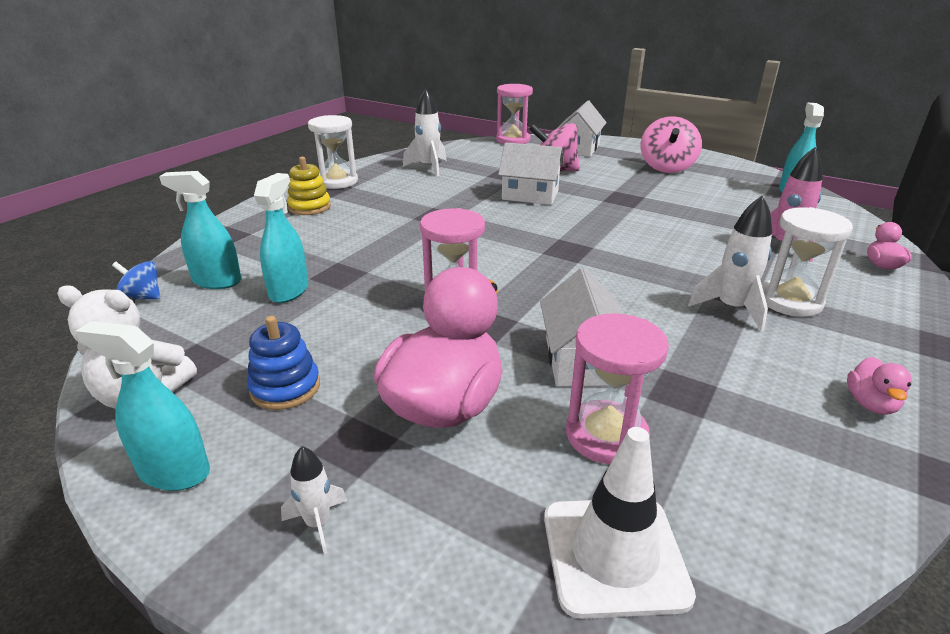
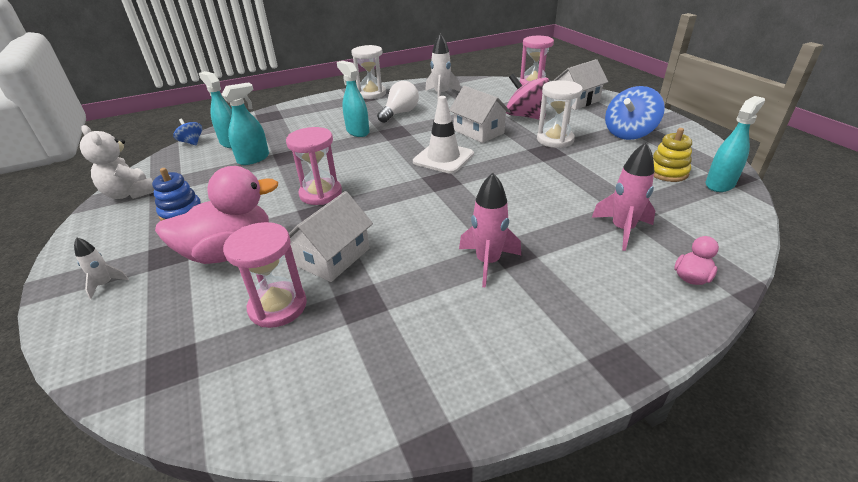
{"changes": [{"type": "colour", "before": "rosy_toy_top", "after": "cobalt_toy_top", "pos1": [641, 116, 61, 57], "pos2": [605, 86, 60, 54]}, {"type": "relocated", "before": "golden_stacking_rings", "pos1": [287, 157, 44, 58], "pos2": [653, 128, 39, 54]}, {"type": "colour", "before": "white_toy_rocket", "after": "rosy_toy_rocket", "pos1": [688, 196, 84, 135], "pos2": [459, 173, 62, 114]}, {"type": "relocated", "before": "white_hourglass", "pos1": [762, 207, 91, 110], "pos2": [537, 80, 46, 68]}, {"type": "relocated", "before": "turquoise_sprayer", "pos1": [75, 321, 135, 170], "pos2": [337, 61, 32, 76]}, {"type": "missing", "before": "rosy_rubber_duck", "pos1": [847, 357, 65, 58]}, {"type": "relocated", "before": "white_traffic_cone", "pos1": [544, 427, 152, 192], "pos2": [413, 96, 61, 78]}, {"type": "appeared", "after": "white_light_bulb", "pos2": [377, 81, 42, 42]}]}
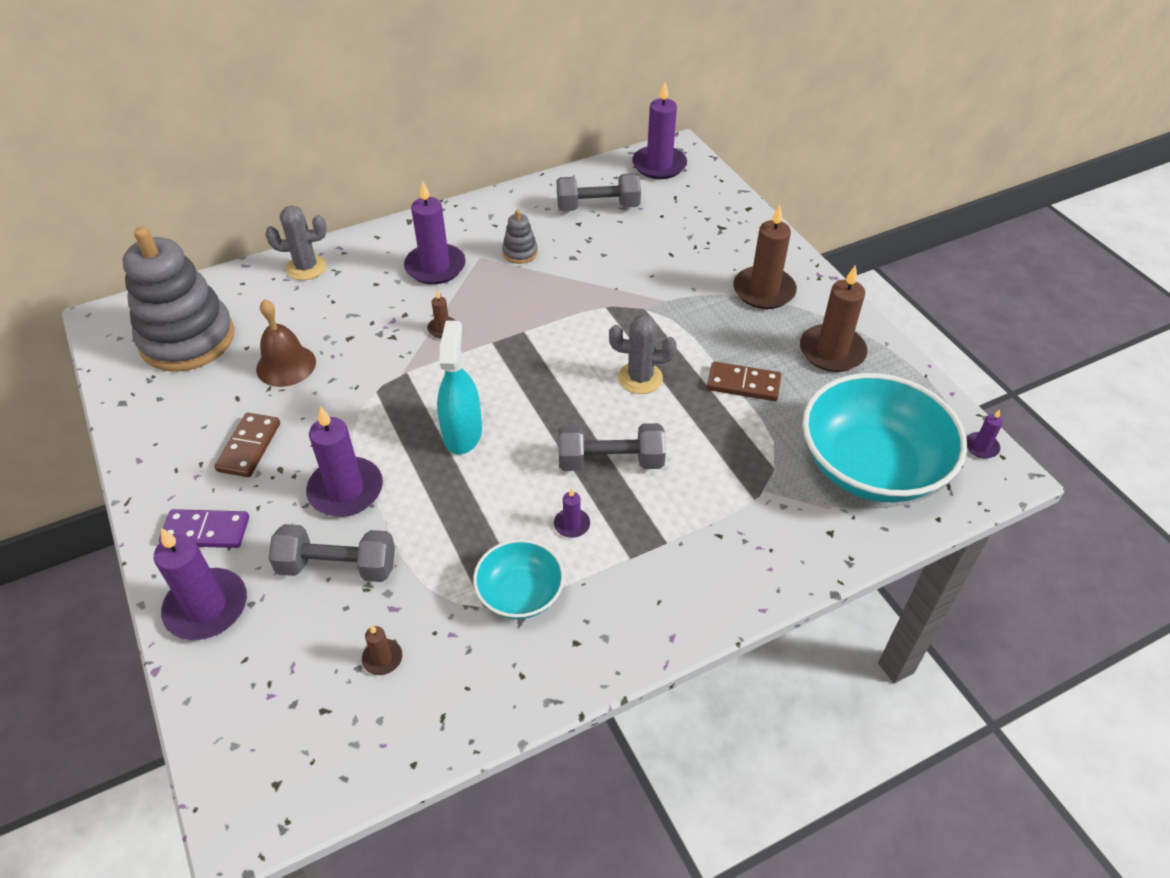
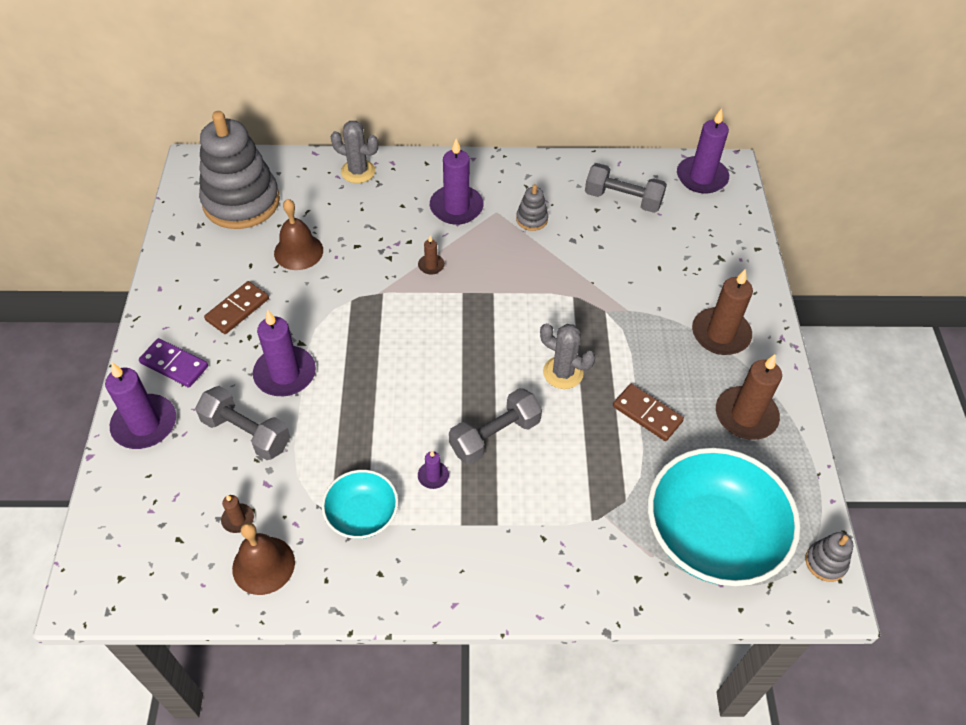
{"changes": [{"type": "missing", "before": "turquoise_sprayer", "pos1": [437, 320, 45, 134]}, {"type": "exchanged", "before": "violet_candle", "after": "gray_stacking_rings", "pos1": [966, 409, 37, 49], "pos2": [805, 532, 48, 50]}, {"type": "spun", "before": "gray_free_weight", "pos1": [558, 423, 108, 48], "pos2": [449, 388, 93, 77], "turn": -60}, {"type": "appeared", "after": "dark_brown_bell", "pos2": [232, 522, 63, 73]}]}
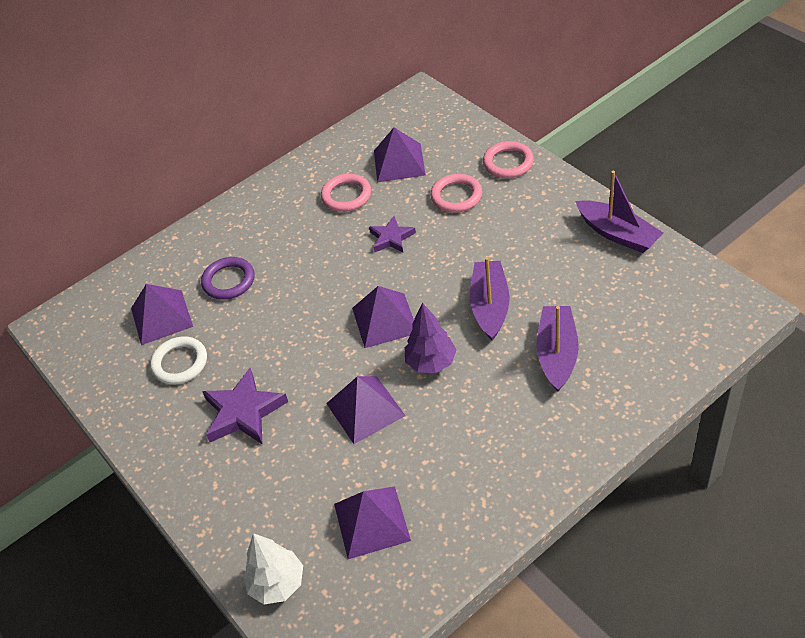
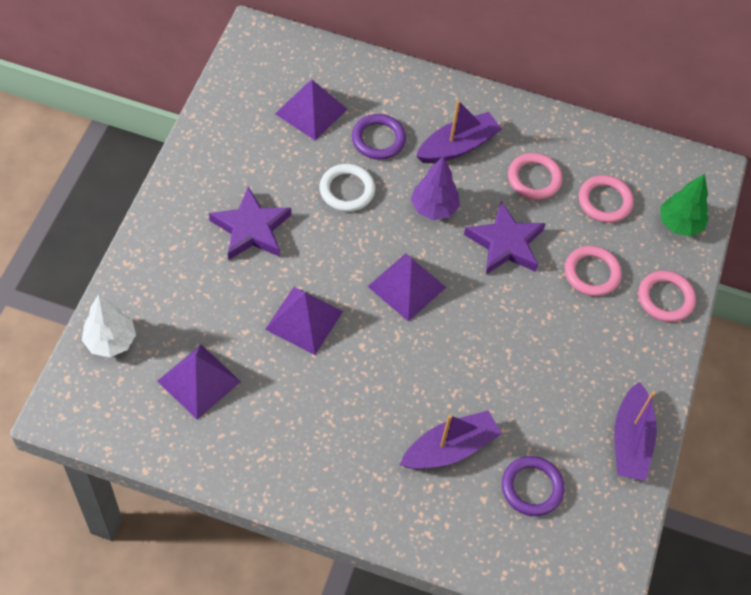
{"changes": [{"type": "exchanged", "before": "violet_pyramid_shape", "after": "rosy_torus", "pos1": [374, 127, 52, 55], "pos2": [579, 175, 55, 48]}, {"type": "size", "before": "violet_star_shape", "pos1": [369, 216, 47, 37], "pos2": [464, 201, 82, 73], "scale": 1.63}, {"type": "relocated", "before": "violet_sailboat", "pos1": [470, 257, 40, 84], "pos2": [416, 100, 86, 63]}, {"type": "relocated", "before": "violet_toy_tree", "pos1": [405, 302, 52, 71], "pos2": [411, 156, 49, 64]}, {"type": "relocated", "before": "white_torus", "pos1": [150, 336, 57, 49], "pos2": [319, 164, 56, 48]}, {"type": "appeared", "after": "leaf-green_toy_tree", "pos2": [660, 174, 49, 63]}, {"type": "appeared", "after": "violet_torus", "pos2": [502, 456, 63, 60]}]}
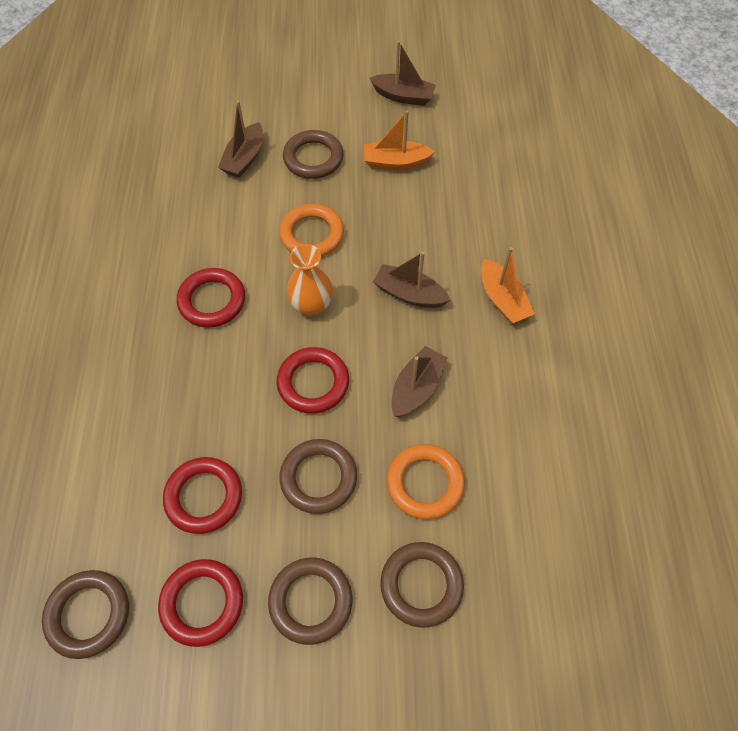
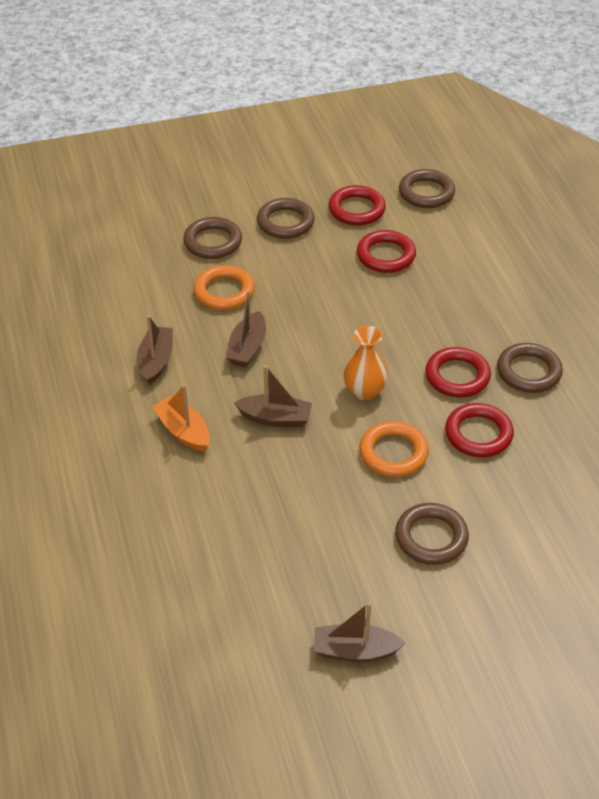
{"changes": [{"type": "relocated", "before": "dark_brown_sailboat", "pos1": [218, 101, 45, 77], "pos2": [137, 315, 36, 70]}, {"type": "missing", "before": "bright_orange_sailboat", "pos1": [364, 111, 71, 59]}, {"type": "relocated", "before": "crimson_torus", "pos1": [276, 347, 73, 67], "pos2": [445, 403, 69, 54]}, {"type": "relocated", "before": "dark_brown_torus", "pos1": [279, 439, 78, 75], "pos2": [497, 343, 66, 50]}]}
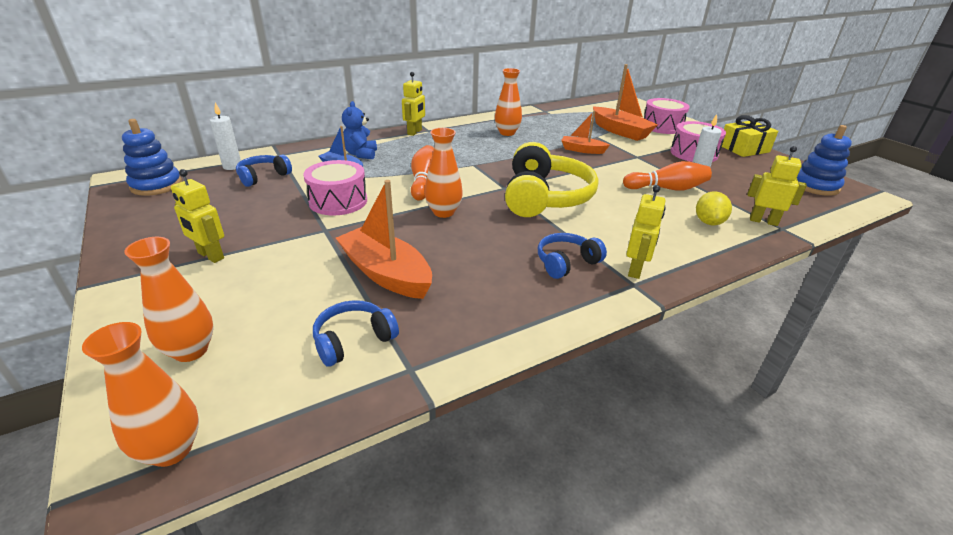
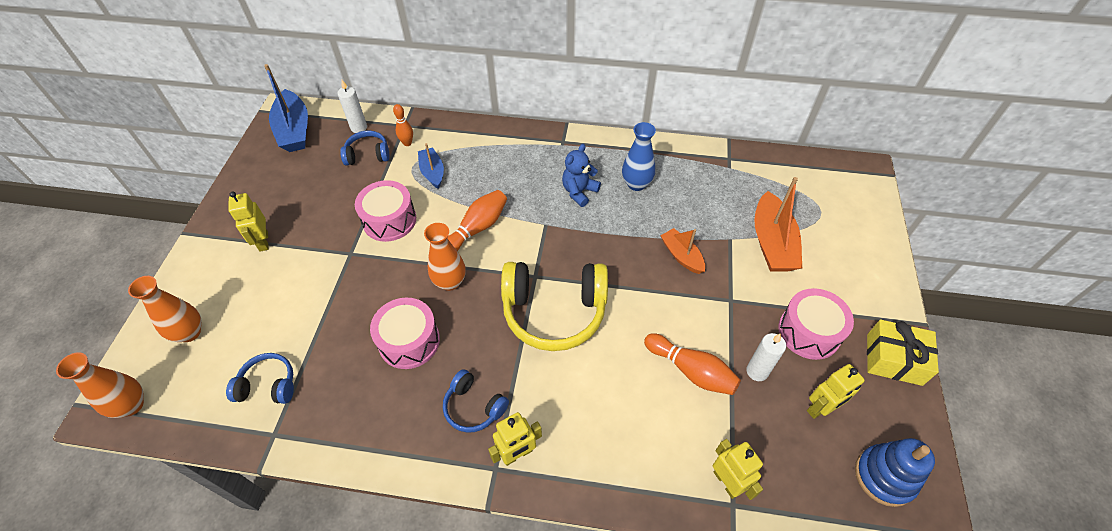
{"changes": [{"type": "colour", "before": "bright_orange_tall_vase", "after": "cobalt_tall_vase", "pos1": [495, 68, 27, 68], "pos2": [622, 122, 34, 69]}, {"type": "relocated", "before": "golden_robot_figure", "pos1": [402, 72, 23, 64], "pos2": [807, 364, 58, 55]}, {"type": "relocated", "before": "rosy_toy_drum", "pos1": [644, 98, 46, 36], "pos2": [370, 298, 70, 71]}, {"type": "relocated", "before": "cobalt_teddy", "pos1": [342, 101, 35, 58], "pos2": [562, 144, 39, 63]}, {"type": "exchanged", "before": "cobalt_stacking_rings", "after": "cobalt_sailboat", "pos1": [122, 119, 60, 77], "pos2": [264, 64, 44, 88]}, {"type": "spun", "before": "golden_headphones", "pos1": [505, 142, 93, 75], "pos2": [501, 262, 107, 89], "turn": 45}, {"type": "missing", "before": "bright_orange_sailboat", "pos1": [336, 180, 96, 119]}, {"type": "missing", "before": "golden_lemon", "pos1": [696, 192, 36, 33]}, {"type": "spun", "before": "cobalt_headphones", "pos1": [538, 233, 69, 46], "pos2": [443, 369, 66, 64], "turn": -150}, {"type": "appeared", "after": "bright_orange_bowling_pin", "pos2": [393, 104, 20, 42]}]}
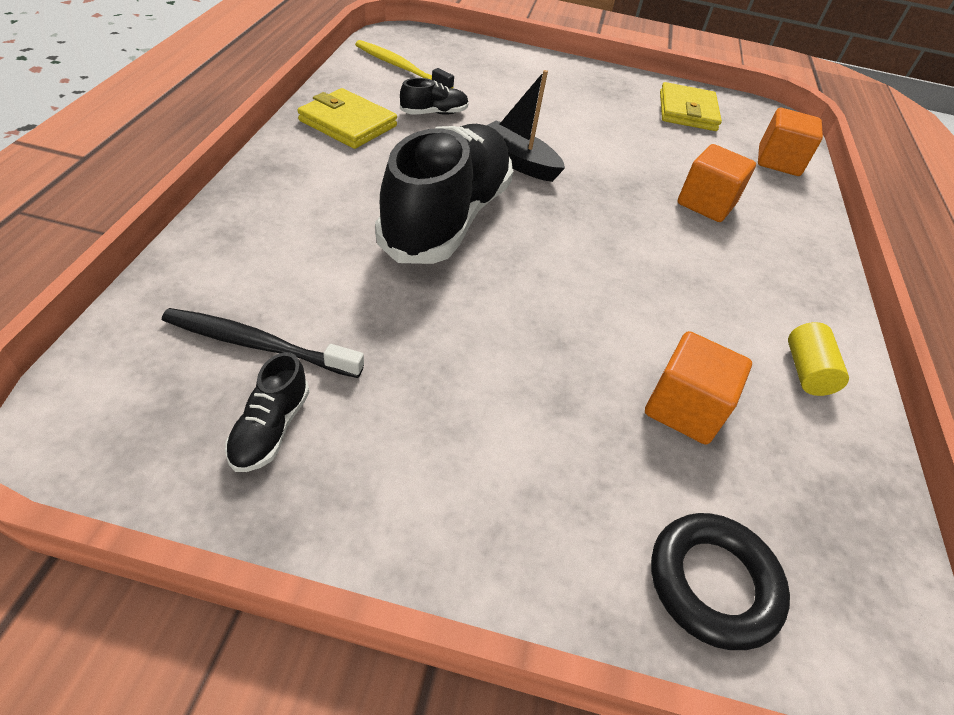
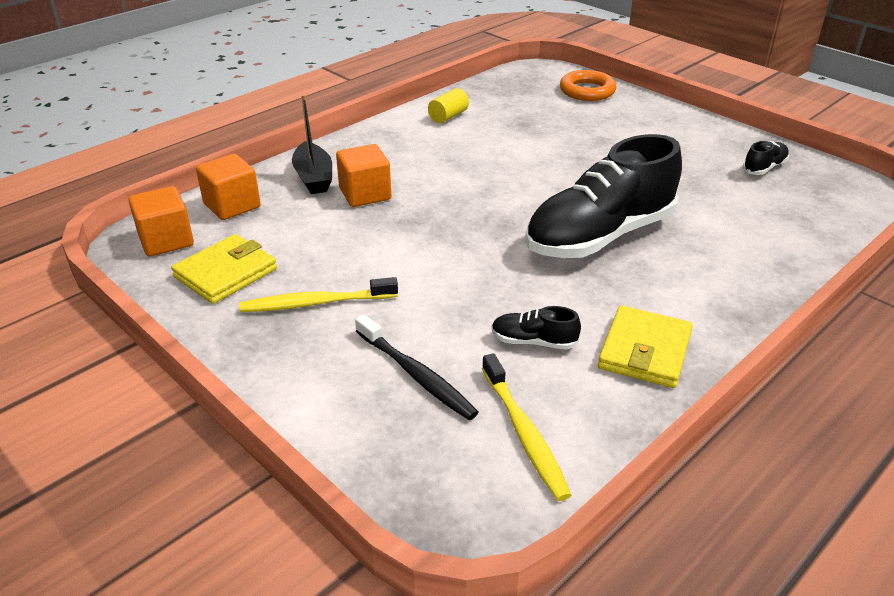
{"changes": [{"type": "relocated", "before": "jet-black_sailboat", "pos1": [486, 70, 79, 112], "pos2": [292, 94, 40, 100]}, {"type": "spun", "before": "golden_card_wallet", "pos1": [297, 88, 100, 61], "pos2": [598, 306, 95, 82], "turn": 45}, {"type": "relocated", "before": "jet-black_toothbrush", "pos1": [162, 308, 202, 70], "pos2": [355, 314, 124, 106]}, {"type": "relocated", "before": "bright_orange_cube", "pos1": [645, 331, 107, 114], "pos2": [128, 186, 66, 70]}, {"type": "colour", "before": "jet-black_torus", "after": "bright_orange_torus", "pos1": [651, 513, 139, 137], "pos2": [560, 70, 56, 31]}, {"type": "appeared", "after": "golden_toothbrush", "pos2": [239, 277, 159, 35]}]}
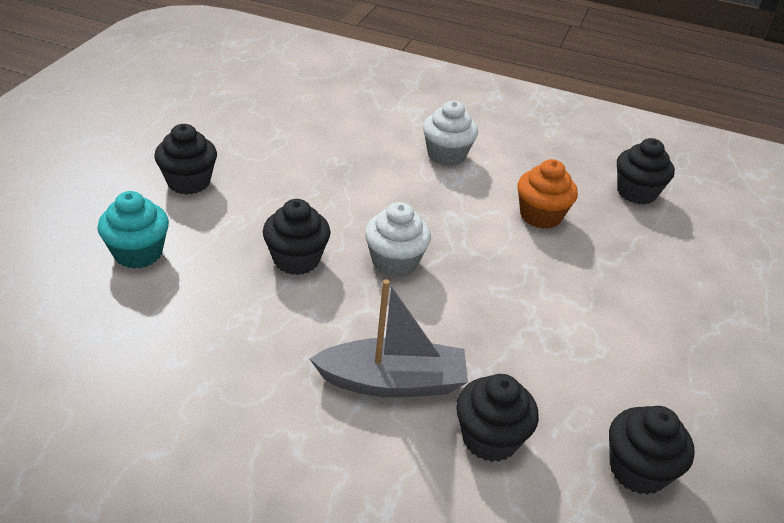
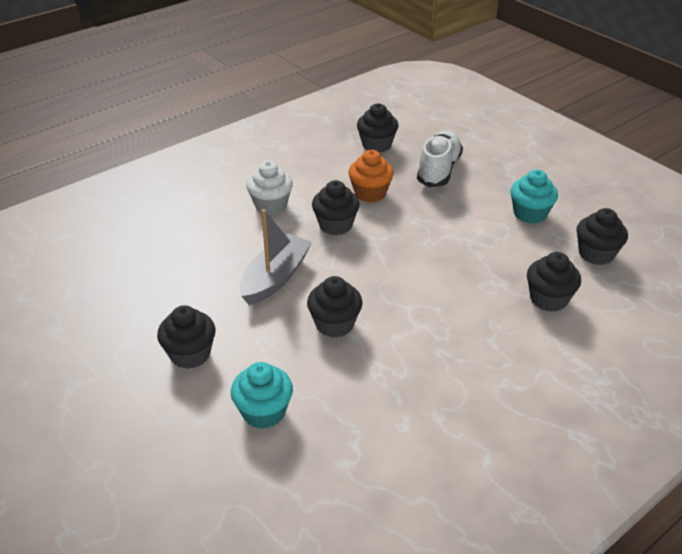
{"changes": [{"type": "missing", "before": "white_fairy_cake", "pos1": [365, 202, 66, 75]}, {"type": "relocated", "before": "gray_sailboat", "pos1": [309, 279, 159, 118], "pos2": [240, 209, 72, 96]}, {"type": "appeared", "after": "white_shoe", "pos2": [417, 131, 46, 56]}, {"type": "appeared", "after": "turquoise_fairy_cake", "pos2": [510, 170, 48, 54]}, {"type": "appeared", "after": "jet-black_fairy_cake", "pos2": [312, 180, 48, 55]}]}
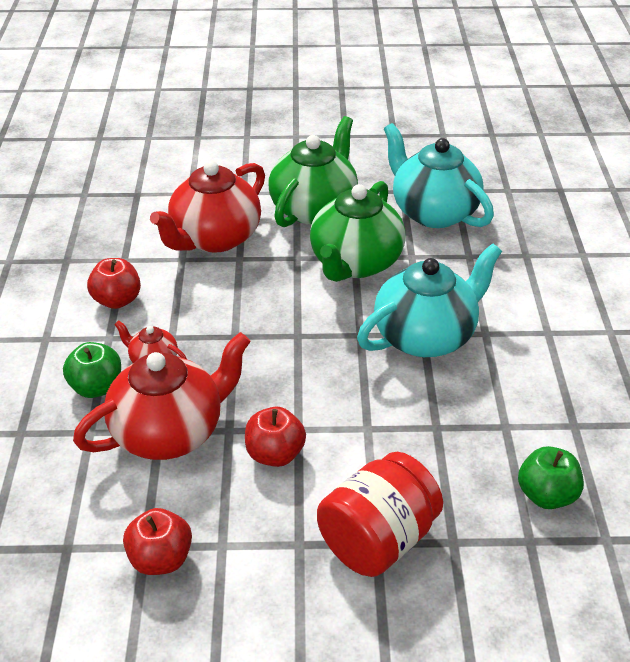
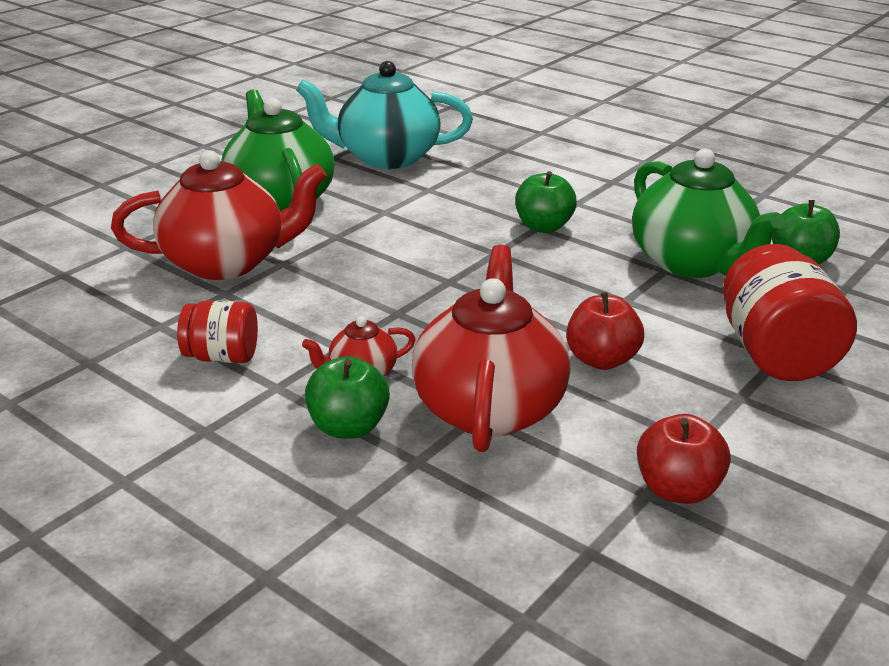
{"changes": [{"type": "spun", "before": "crimson_teapot", "pos1": [150, 161, 115, 92], "pos2": [111, 150, 216, 130], "turn": -90}, {"type": "relocated", "before": "leaf-green_teapot", "pos1": [310, 181, 95, 101], "pos2": [632, 149, 152, 129]}, {"type": "exchanged", "before": "turquoise_teapot", "after": "leaf-green_apple_fruit", "pos1": [357, 243, 145, 114], "pos2": [515, 171, 62, 62]}, {"type": "exchanged", "before": "crimson_apple_fruit", "after": "crimson_jam_jar", "pos1": [87, 258, 54, 51], "pos2": [177, 300, 81, 63]}]}
